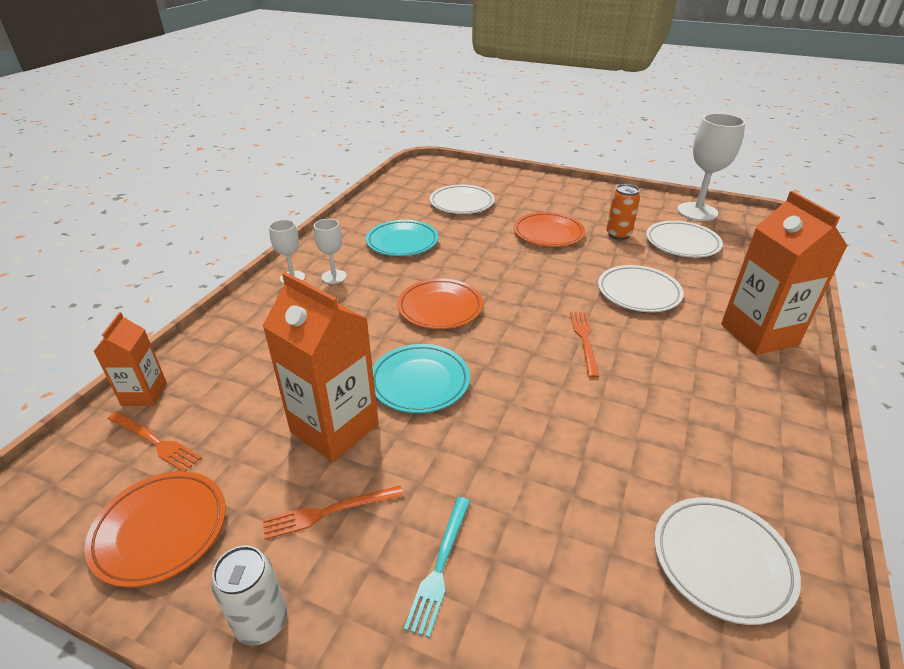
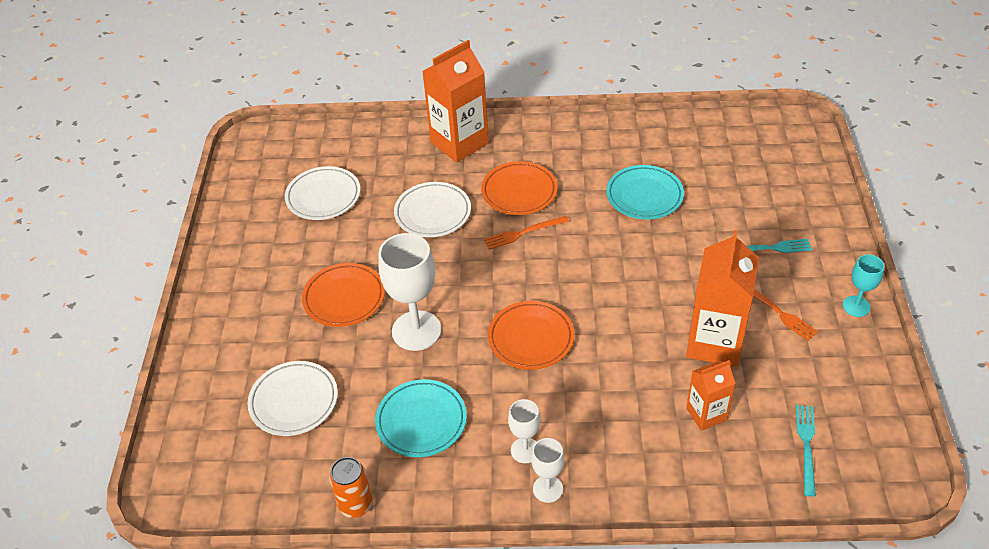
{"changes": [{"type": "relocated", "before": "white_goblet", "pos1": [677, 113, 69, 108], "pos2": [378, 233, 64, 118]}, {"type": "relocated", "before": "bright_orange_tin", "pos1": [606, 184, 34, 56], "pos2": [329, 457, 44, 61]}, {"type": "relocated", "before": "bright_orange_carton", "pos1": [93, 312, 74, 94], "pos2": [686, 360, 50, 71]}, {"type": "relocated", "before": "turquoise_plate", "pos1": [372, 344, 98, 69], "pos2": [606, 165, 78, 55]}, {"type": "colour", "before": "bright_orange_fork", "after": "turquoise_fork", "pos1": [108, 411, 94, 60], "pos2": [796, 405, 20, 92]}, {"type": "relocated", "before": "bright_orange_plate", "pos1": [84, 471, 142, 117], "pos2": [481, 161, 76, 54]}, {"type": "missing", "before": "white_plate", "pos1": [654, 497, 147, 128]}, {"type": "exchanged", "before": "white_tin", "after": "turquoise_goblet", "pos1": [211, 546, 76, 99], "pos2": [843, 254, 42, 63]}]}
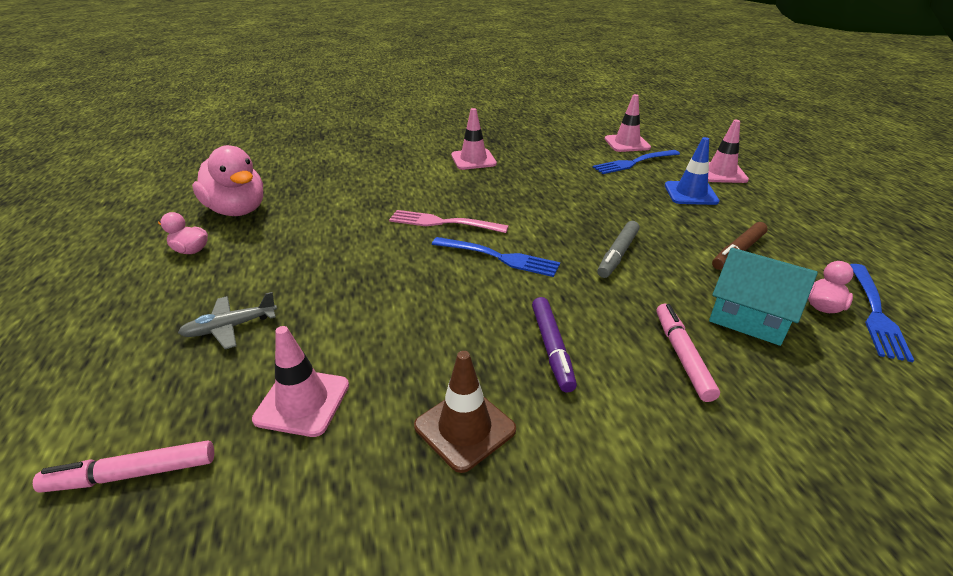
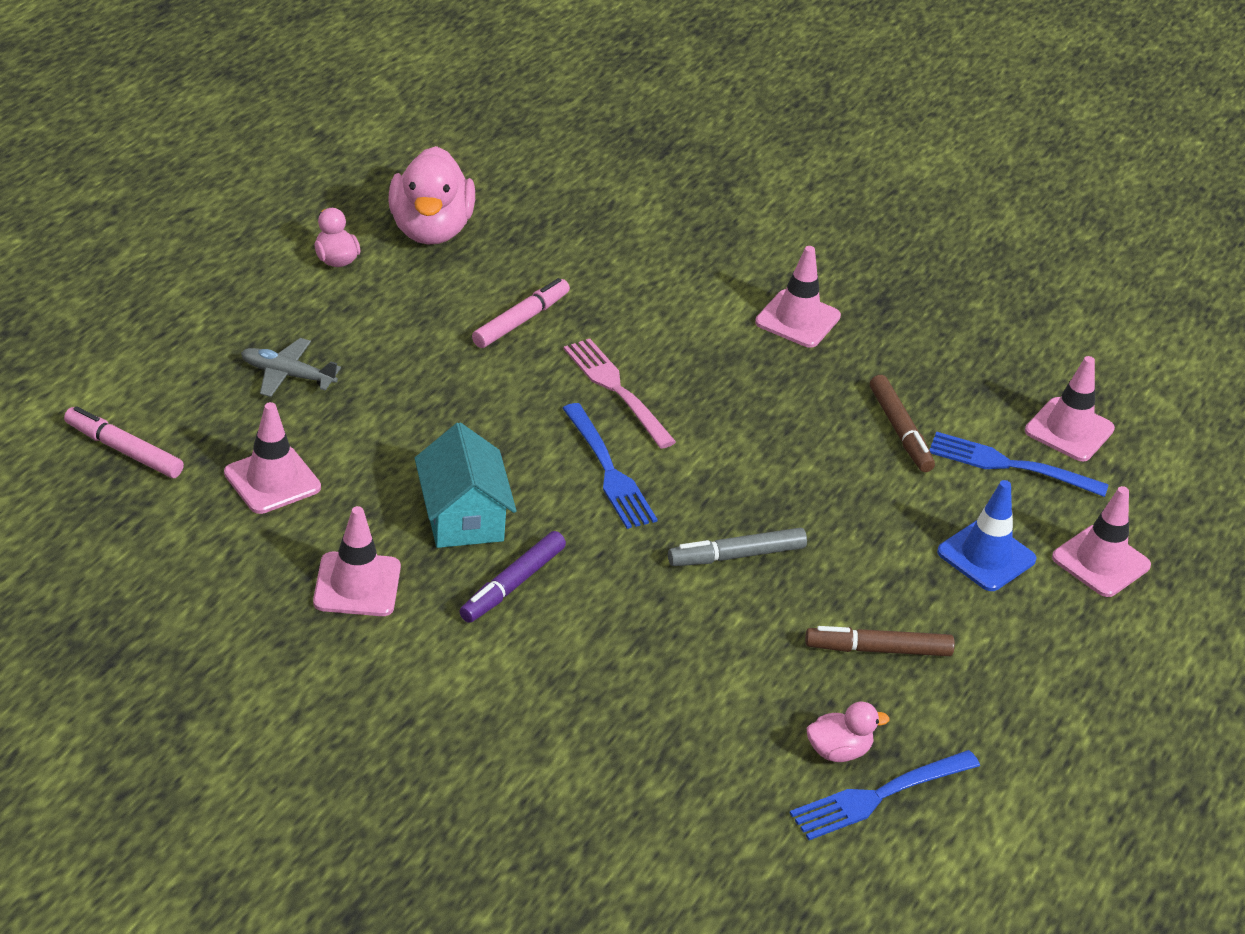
{"changes": [{"type": "relocated", "before": "turquoise_toy_house", "pos1": [709, 248, 109, 98], "pos2": [415, 422, 101, 126]}, {"type": "relocated", "before": "rosy_felt_pen", "pos1": [657, 304, 63, 98], "pos2": [472, 278, 98, 70]}, {"type": "colour", "before": "dark_brown_traffic_cone", "after": "rosy_traffic_cone", "pos1": [414, 351, 102, 122], "pos2": [313, 506, 88, 110]}, {"type": "appeared", "after": "dark_brown_felt_pen", "pos2": [870, 375, 65, 97]}]}
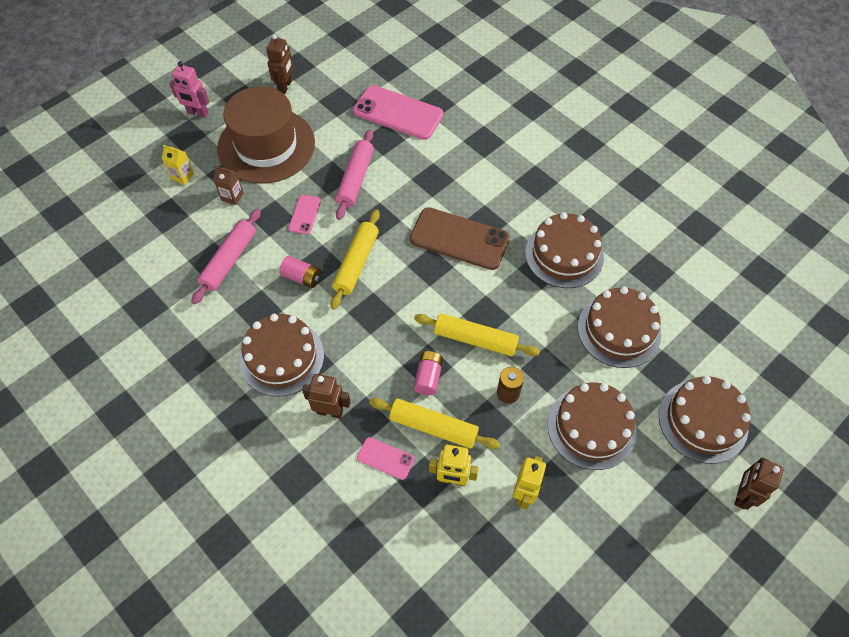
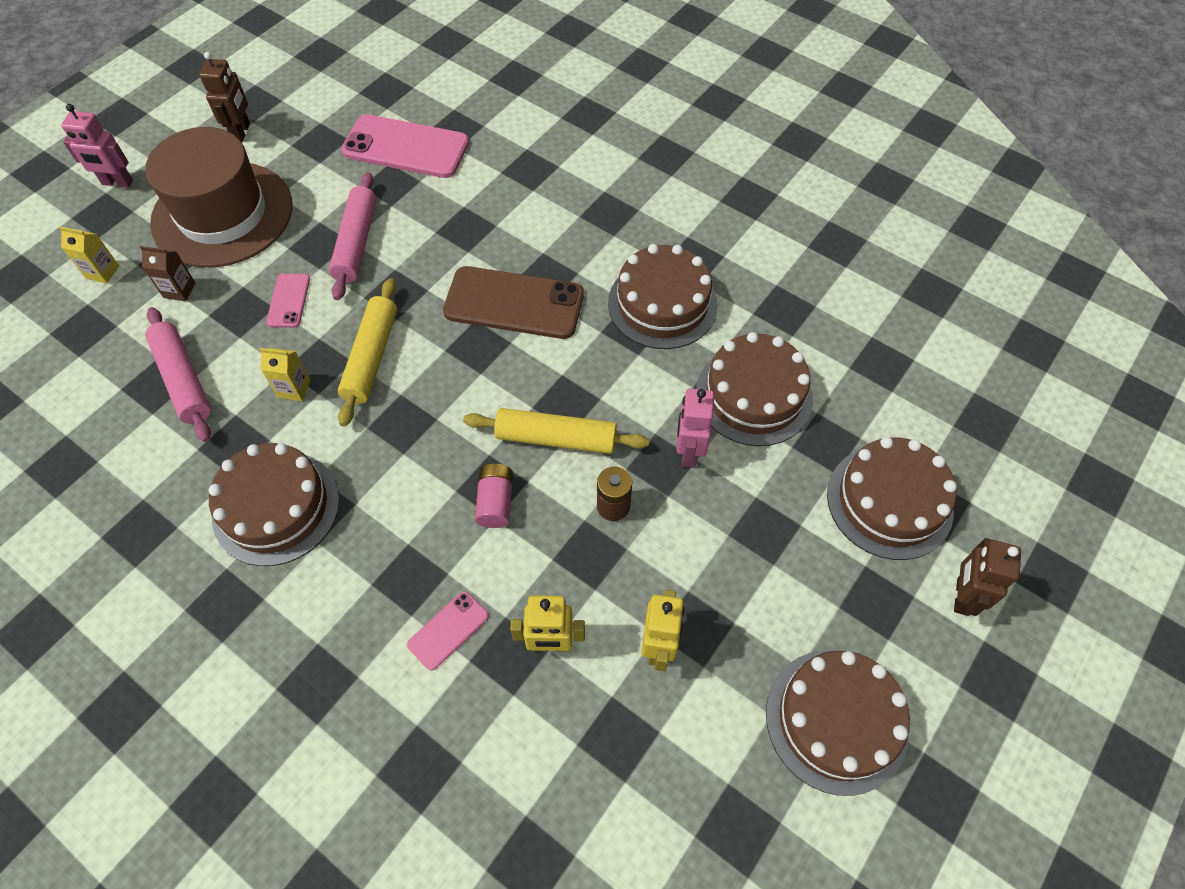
{"changes": [{"type": "spun", "before": "rosy_pastry_roller", "pos1": [192, 209, 69, 95], "pos2": [145, 307, 66, 135], "turn": -45}, {"type": "exchanged", "before": "rosy_AA_battery", "after": "golden_carton", "pos1": [279, 256, 42, 32], "pos2": [259, 348, 51, 53]}, {"type": "missing", "before": "dark_brown_robot_figure", "pos1": [302, 374, 49, 45]}, {"type": "relocated", "before": "dark_brown_cake", "pos1": [547, 383, 90, 87], "pos2": [766, 650, 144, 146]}, {"type": "missing", "before": "golden_pastry_roller", "pos1": [369, 398, 131, 51]}, {"type": "spun", "before": "rosy_smartphone", "pos1": [357, 437, 57, 43], "pos2": [407, 591, 82, 80], "turn": -60}, {"type": "appeared", "after": "rosy_robot_figure", "pos2": [677, 388, 37, 80]}]}
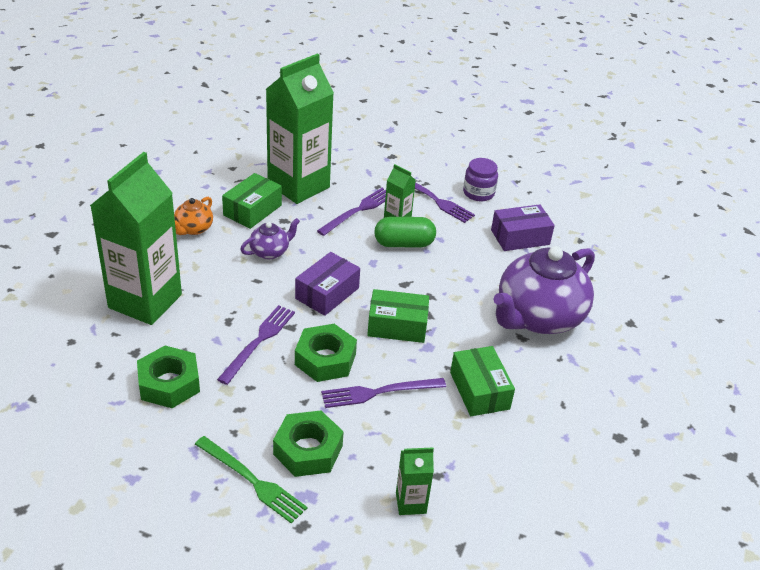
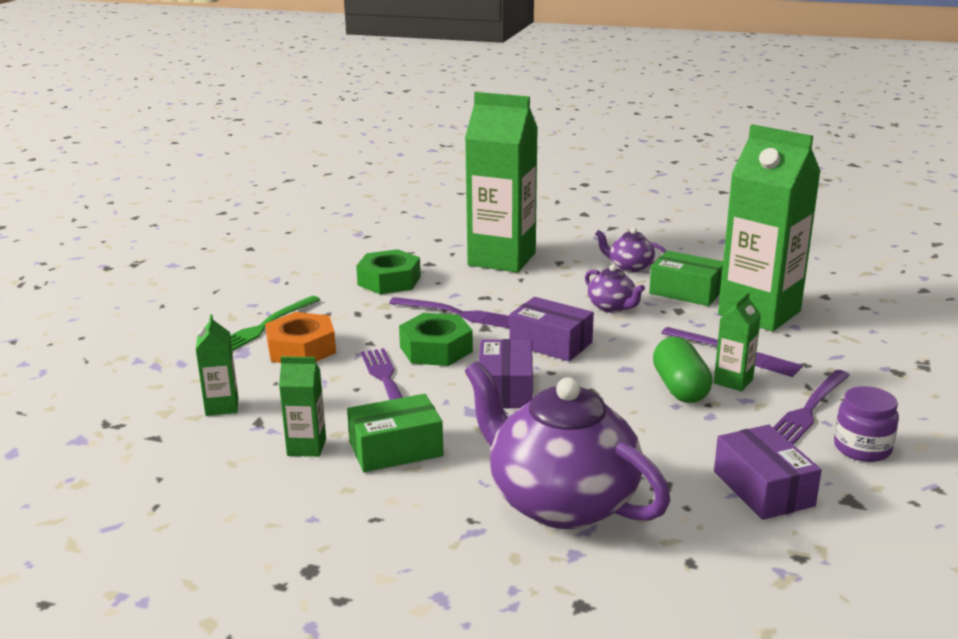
{"changes": [{"type": "colour", "before": "bright_orange_teapot", "after": "violet_teapot", "pos1": [174, 197, 39, 38], "pos2": [595, 227, 71, 45]}, {"type": "colour", "before": "leaf-green_box", "after": "violet_box", "pos1": [367, 289, 62, 54], "pos2": [479, 339, 54, 69]}, {"type": "colour", "before": "leaf-green_nut", "after": "bright_orange_nut", "pos1": [273, 411, 71, 66], "pos2": [265, 312, 71, 51]}, {"type": "appeared", "after": "leaf-green_carton", "pos2": [279, 356, 47, 101]}]}
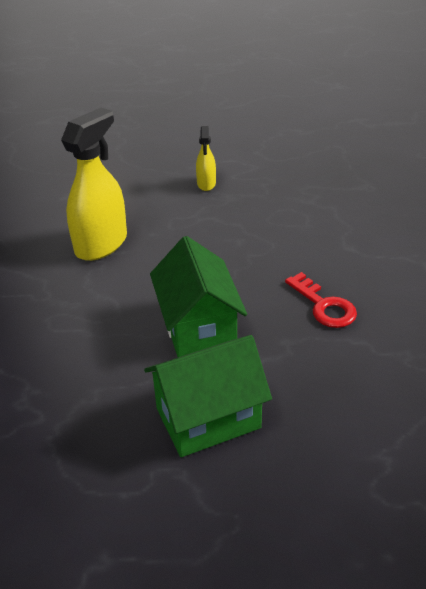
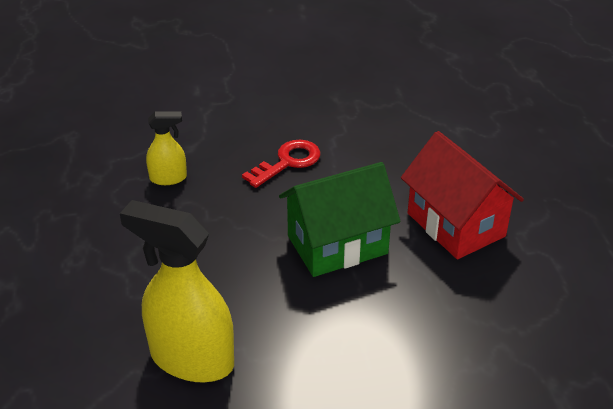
{"changes": [{"type": "relocated", "before": "golden_sprayer", "pos1": [196, 126, 20, 65], "pos2": [146, 111, 41, 74]}, {"type": "colour", "before": "leaf-green_toy_house", "after": "crimson_toy_house", "pos1": [144, 335, 128, 122], "pos2": [401, 131, 123, 128]}]}
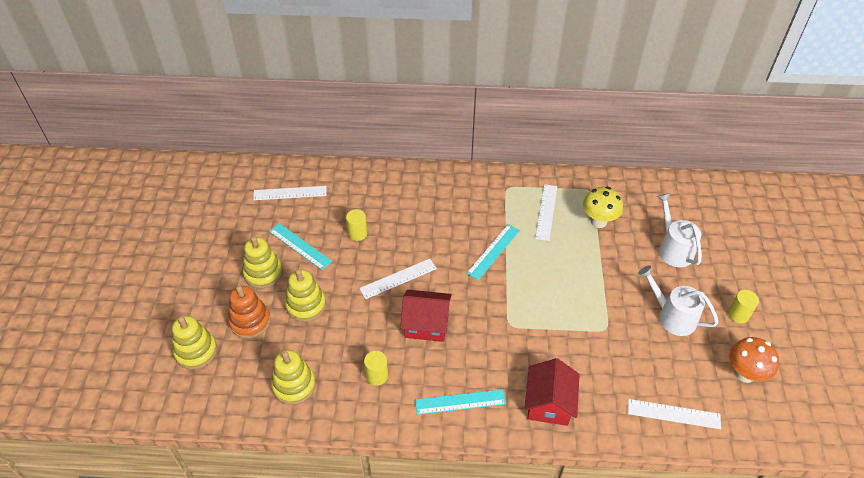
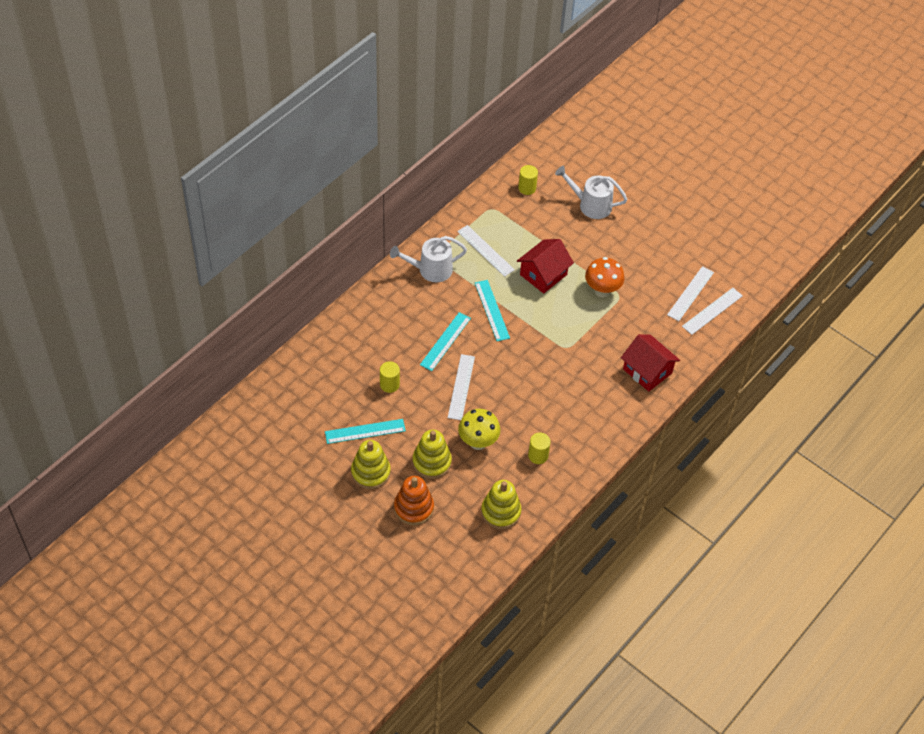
{"changes": [{"type": "relocated", "before": "white_measuring_stick", "pos1": [253, 186, 73, 14], "pos2": [667, 266, 47, 55]}, {"type": "relocated", "before": "golden_fungus", "pos1": [583, 187, 40, 41], "pos2": [458, 409, 42, 41]}, {"type": "relocated", "before": "white_watering_pot", "pos1": [638, 265, 80, 71], "pos2": [390, 236, 77, 46]}, {"type": "relocated", "before": "crimson_toy_house", "pos1": [400, 290, 52, 52], "pos2": [517, 239, 57, 55]}, {"type": "relocated", "before": "golden_cylinder_shape", "pos1": [728, 290, 31, 33], "pos2": [518, 165, 20, 30]}, {"type": "missing", "before": "golden_stacking_rings", "pos1": [172, 316, 45, 54]}, {"type": "relocated", "before": "bright_orange_fungus", "pos1": [729, 337, 50, 46], "pos2": [585, 257, 40, 40]}, {"type": "relocated", "before": "turquoise_measuring_stick", "pos1": [415, 389, 91, 26], "pos2": [420, 312, 51, 59]}]}
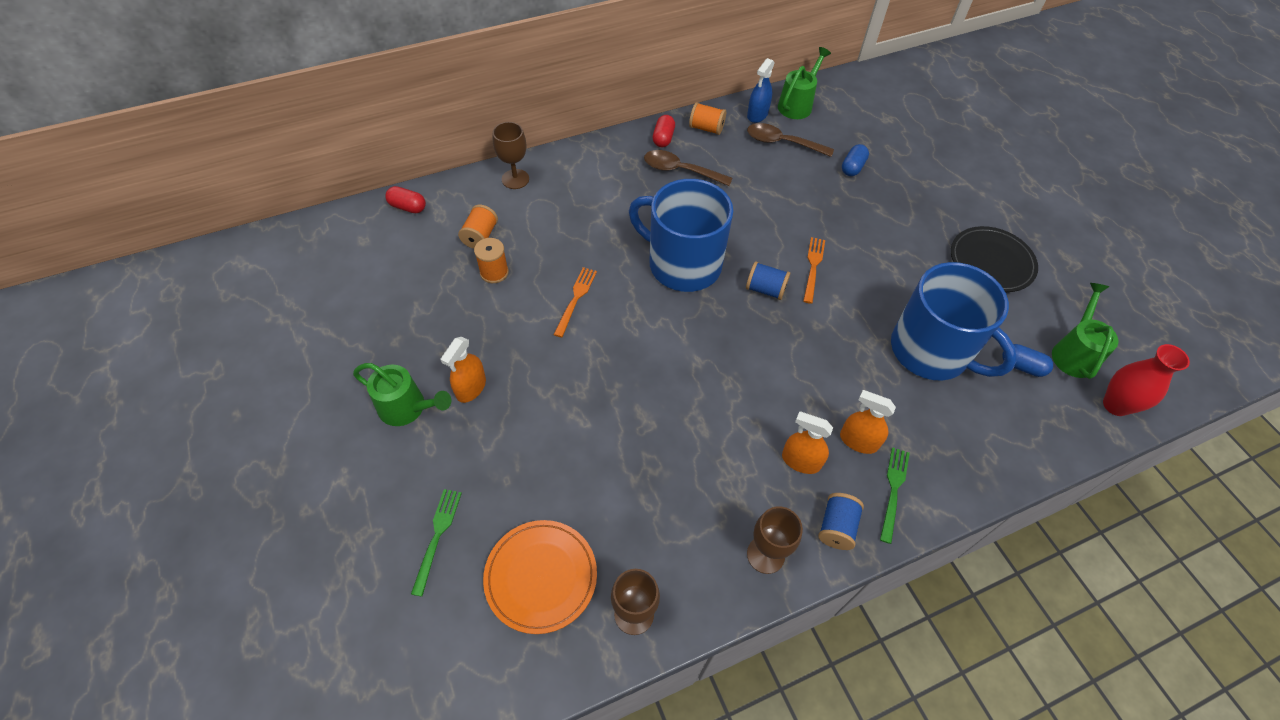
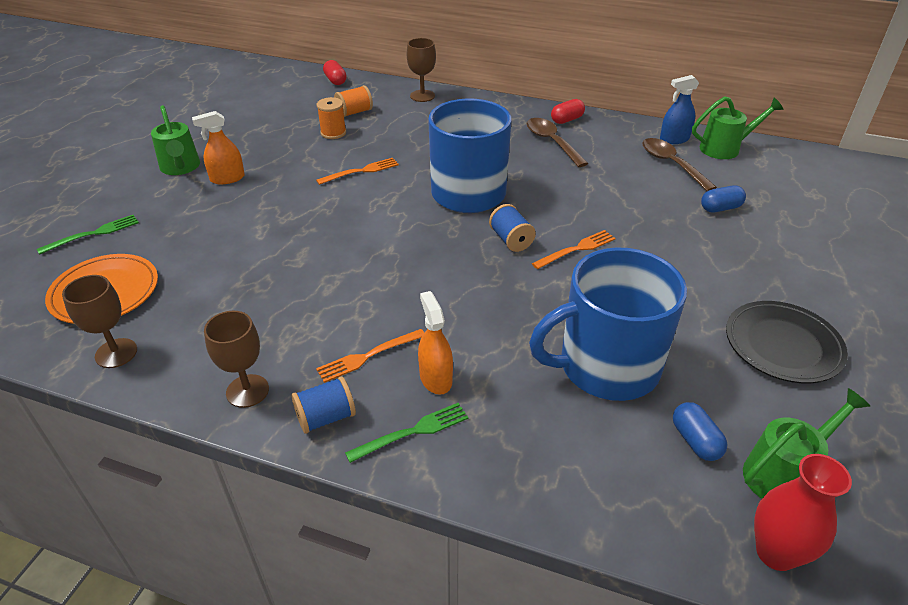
{"changes": [{"type": "missing", "before": "bright_orange_reel_of_thread", "pos1": [689, 102, 37, 33]}, {"type": "spun", "before": "cobalt_coffee_mug", "pos1": [891, 262, 126, 118], "pos2": [529, 247, 158, 154], "turn": 75}, {"type": "exchanged", "before": "bright_orange_sprayer", "after": "bright_orange_fork", "pos1": [782, 412, 51, 62], "pos2": [316, 329, 109, 54]}]}
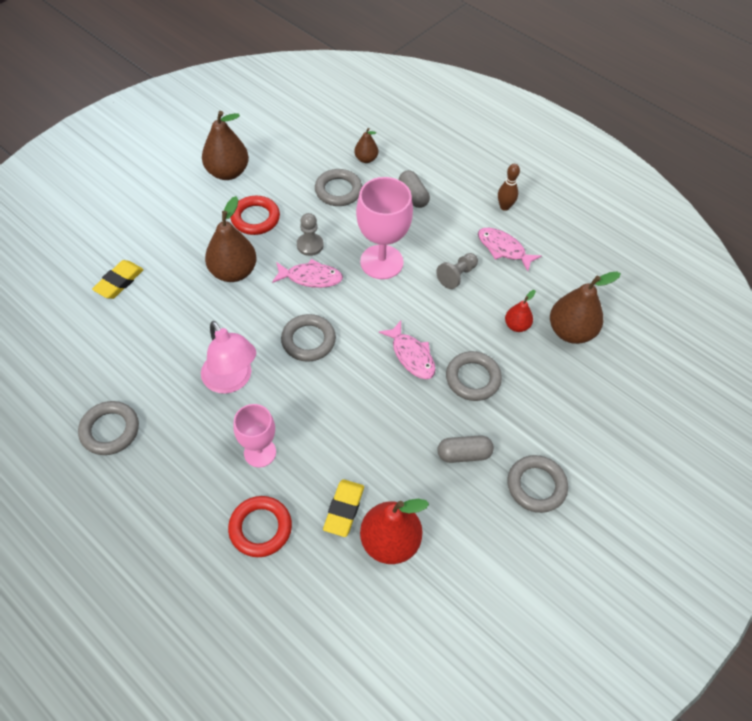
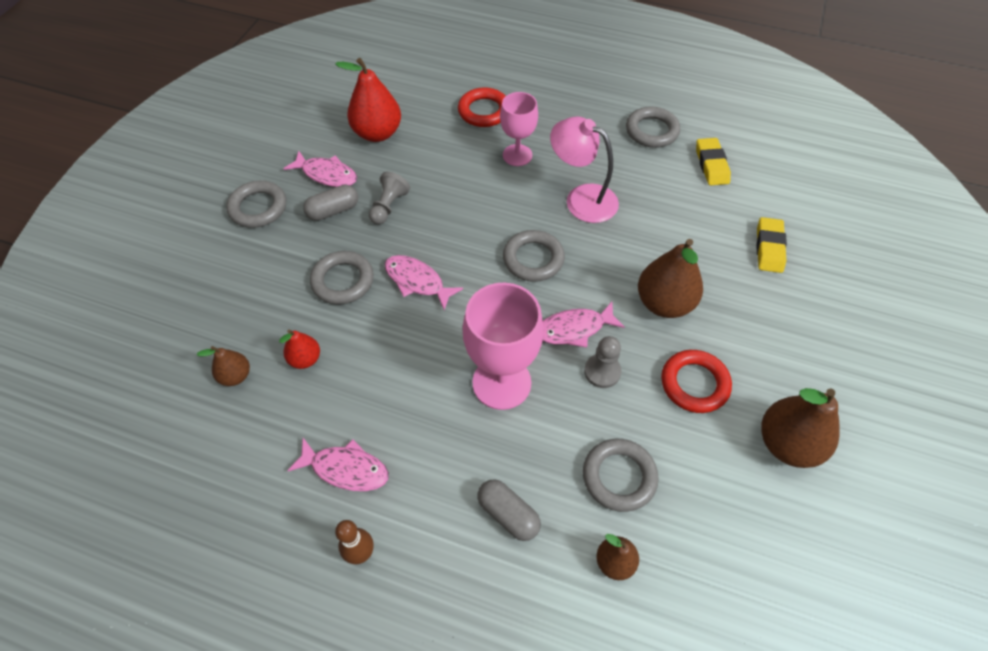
{"changes": [{"type": "relocated", "before": "gray_pawn", "pos1": [436, 253, 42, 36], "pos2": [369, 172, 41, 52]}, {"type": "size", "before": "dark_brown_pear_fruit", "pos1": [550, 271, 71, 73], "pos2": [197, 346, 53, 40], "scale": 0.54}, {"type": "relocated", "before": "golden_gum_eraser", "pos1": [323, 479, 41, 58], "pos2": [696, 138, 35, 47]}, {"type": "appeared", "after": "rosy_fish_figure", "pos2": [283, 151, 74, 36]}]}
